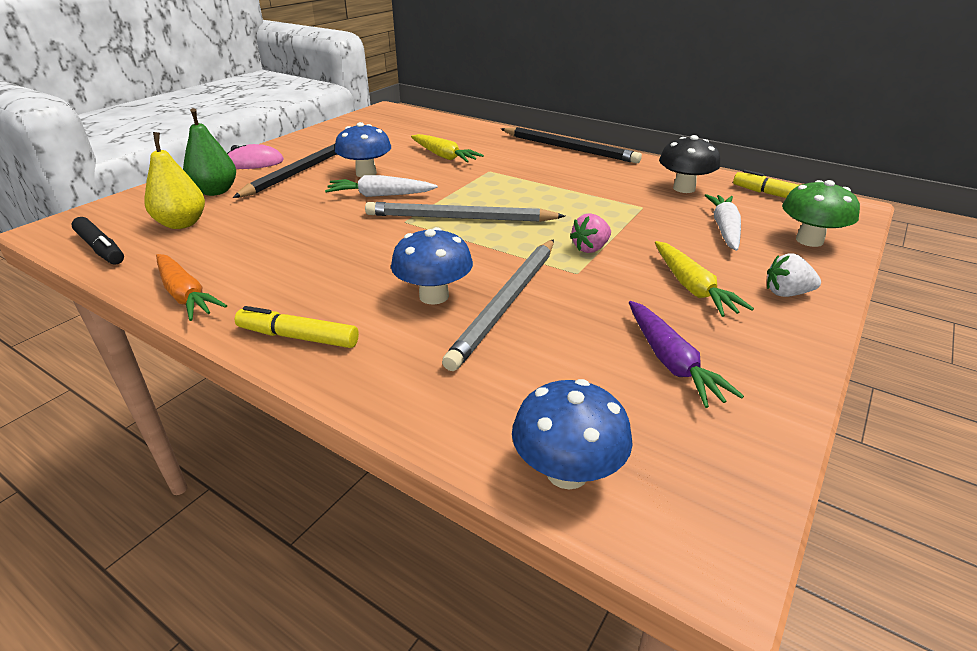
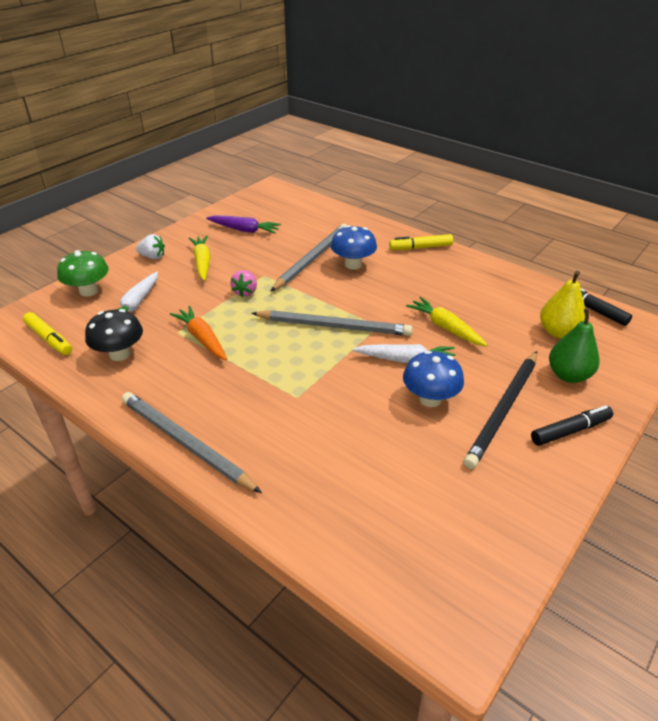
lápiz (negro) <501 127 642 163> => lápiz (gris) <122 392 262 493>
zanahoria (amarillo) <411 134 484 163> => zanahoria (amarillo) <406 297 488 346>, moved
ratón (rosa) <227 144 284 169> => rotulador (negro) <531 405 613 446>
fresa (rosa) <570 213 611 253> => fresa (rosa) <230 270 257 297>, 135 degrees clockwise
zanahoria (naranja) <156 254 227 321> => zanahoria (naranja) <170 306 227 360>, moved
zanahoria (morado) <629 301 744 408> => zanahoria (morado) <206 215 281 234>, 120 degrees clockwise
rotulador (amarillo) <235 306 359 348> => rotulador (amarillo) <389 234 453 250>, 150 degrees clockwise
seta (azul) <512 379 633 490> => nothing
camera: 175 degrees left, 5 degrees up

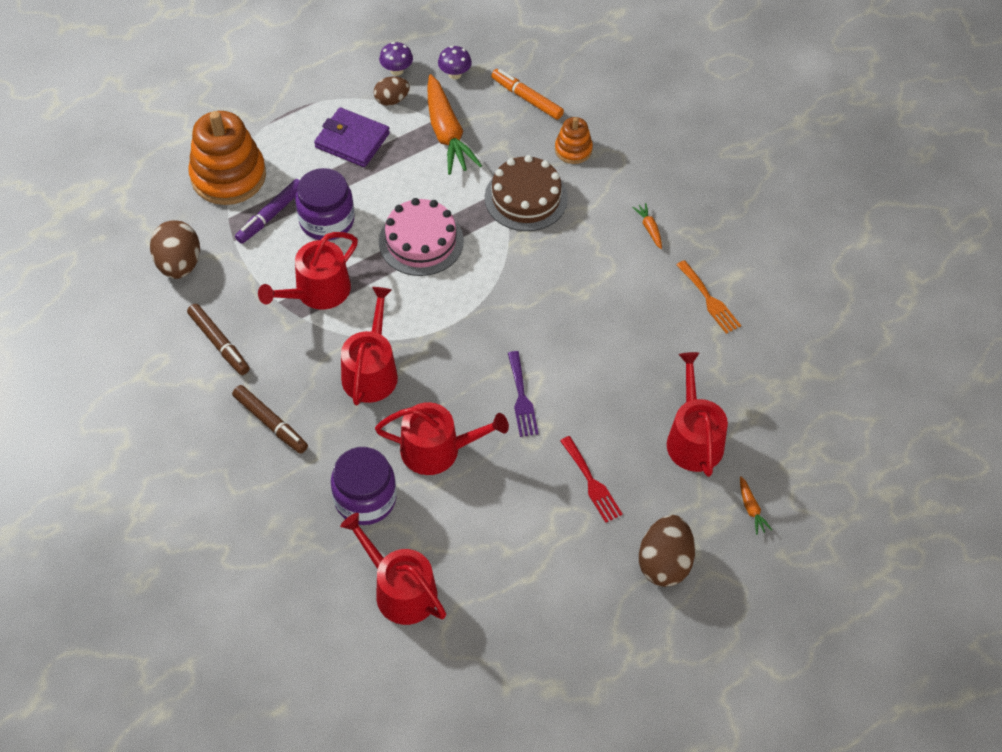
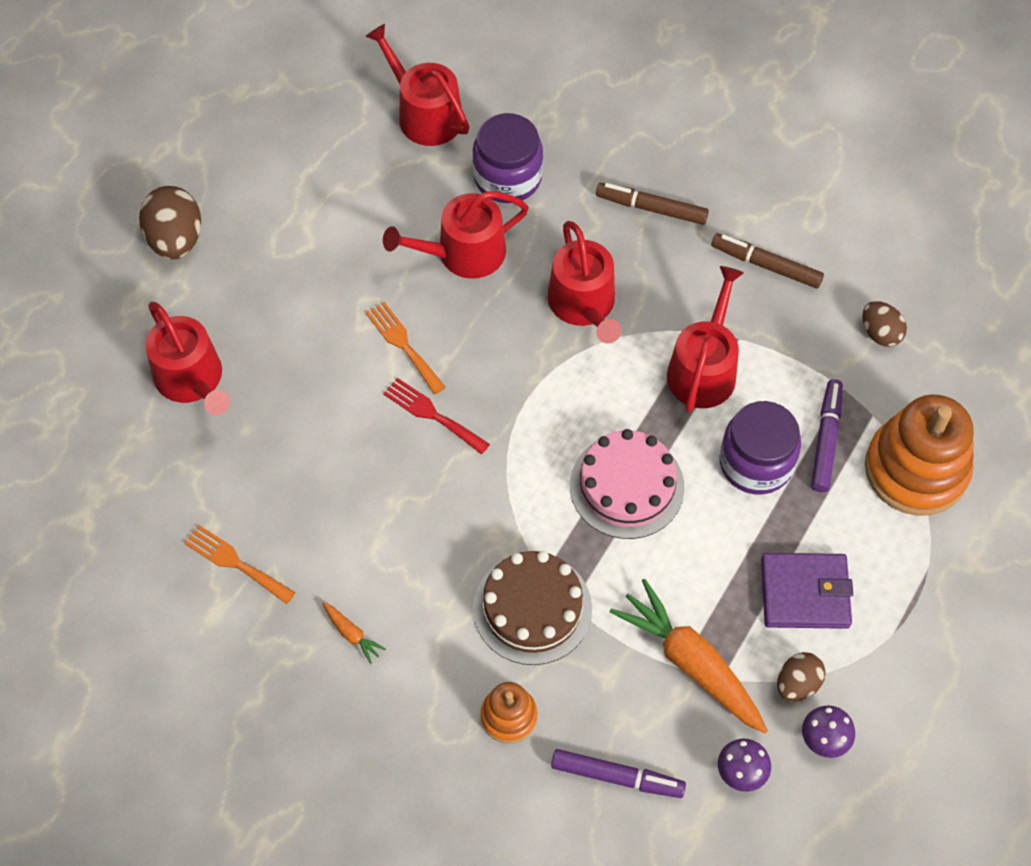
rotulador (naranja) <491 69 564 120> => rotulador (morado) <551 749 686 798>
huevo (marrón) <150 220 200 279> => huevo (marrón) <862 301 907 347>, x0.61
tenedor (morado) <508 351 539 437> => tenedor (naranja) <366 302 446 394>
tenedor (rojo) <560 436 623 523> => tenedor (rojo) <383 378 490 455>, moved
zanahoria (naranja) <740 476 772 535> => nothing
regadera (rojo) <340 513 446 625> => regadera (rojo) <365 24 469 146>, 150 degrees counterclockwise
camera: 155 degrees right, 5 degrees up

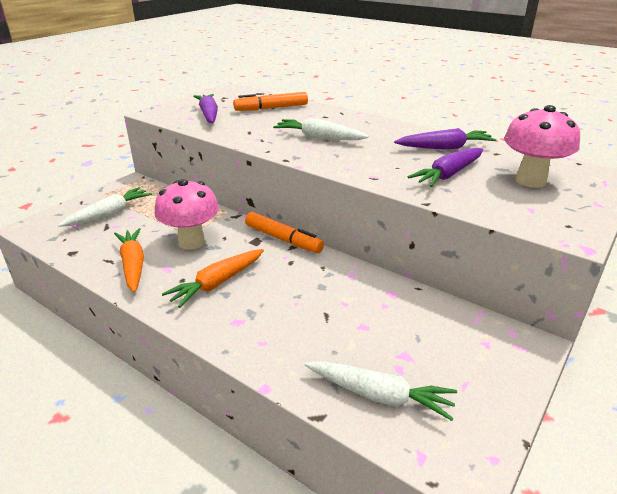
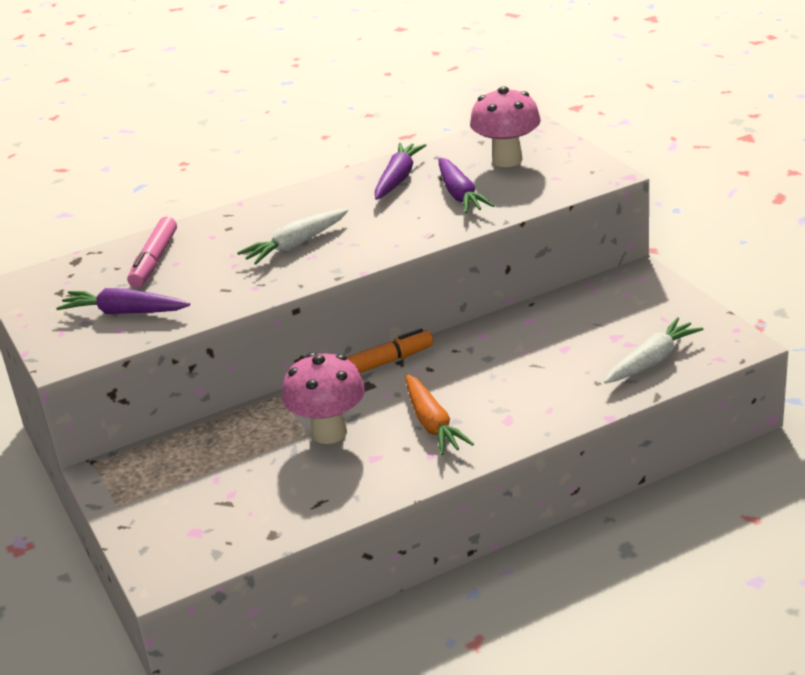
rotulador (naranja) <233 92 308 111> => rotulador (rosa) <127 216 177 288>
zanahoria (blanco) <58 187 152 227> => nothing
zanahoria (naranja) <114 228 144 292> => nothing
camera: 60 degrees left, 0 degrees up

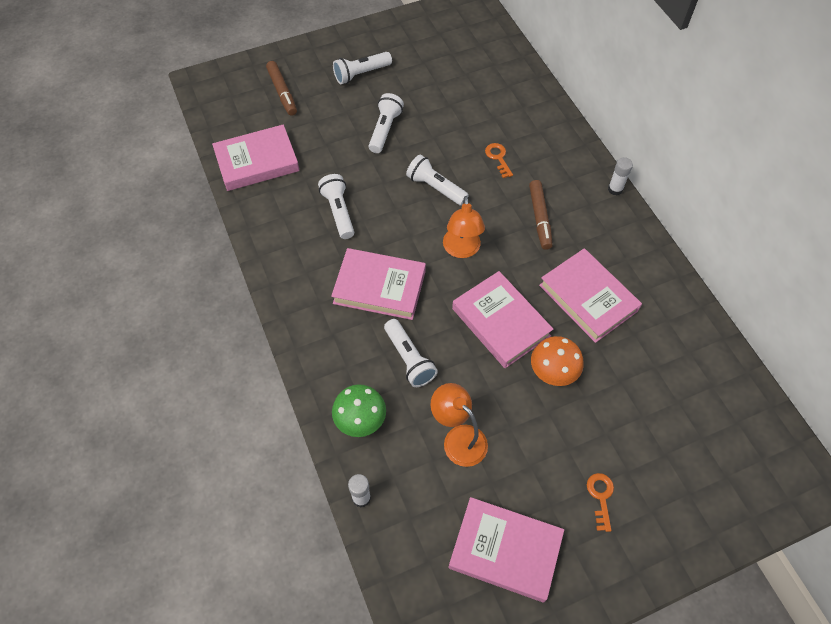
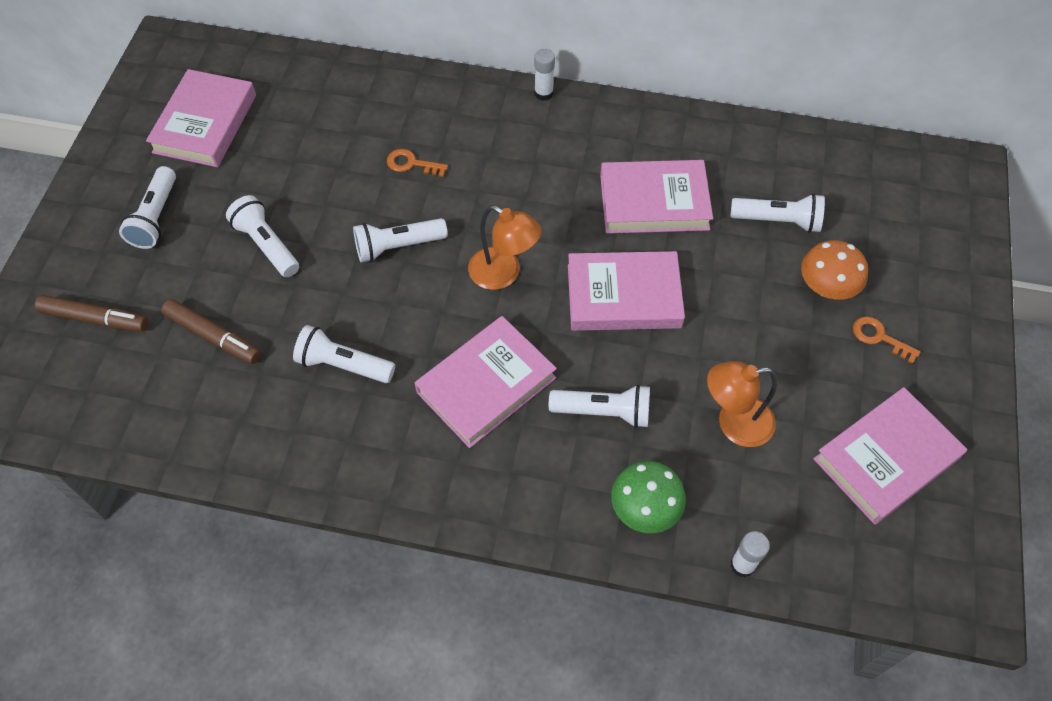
libro (rosa) <212 124 300 191> => libro (rosa) <146 69 256 167>, moved
rotulador (marrón) <529 180 553 250> => rotulador (marrón) <161 299 261 364>, moved
seta (naranja) <531 336 584 386> => seta (naranja) <801 240 868 300>, moved
nothing => lámpara de mano (blanco) <730 193 825 233>
camera: 55 degrees left, 0 degrees up

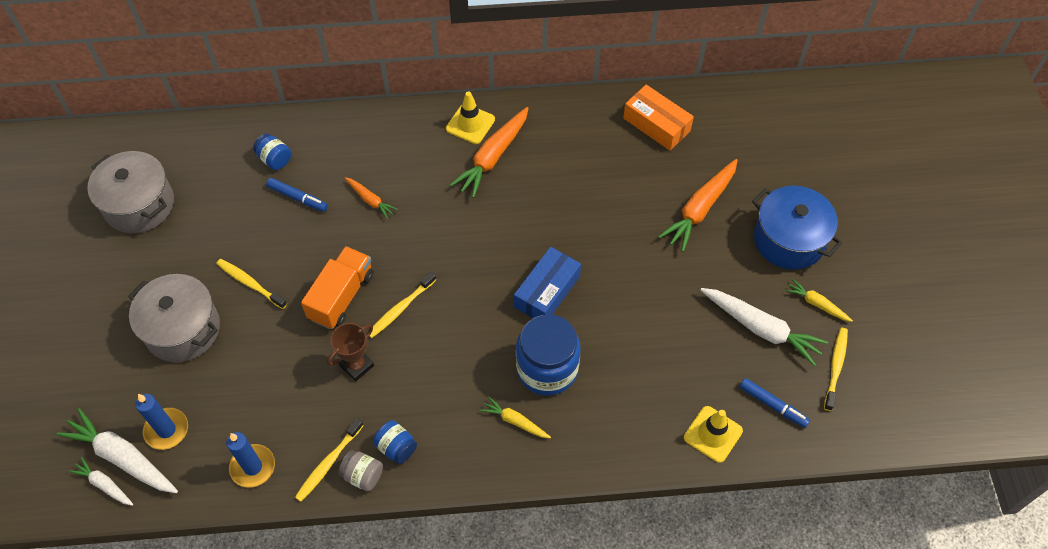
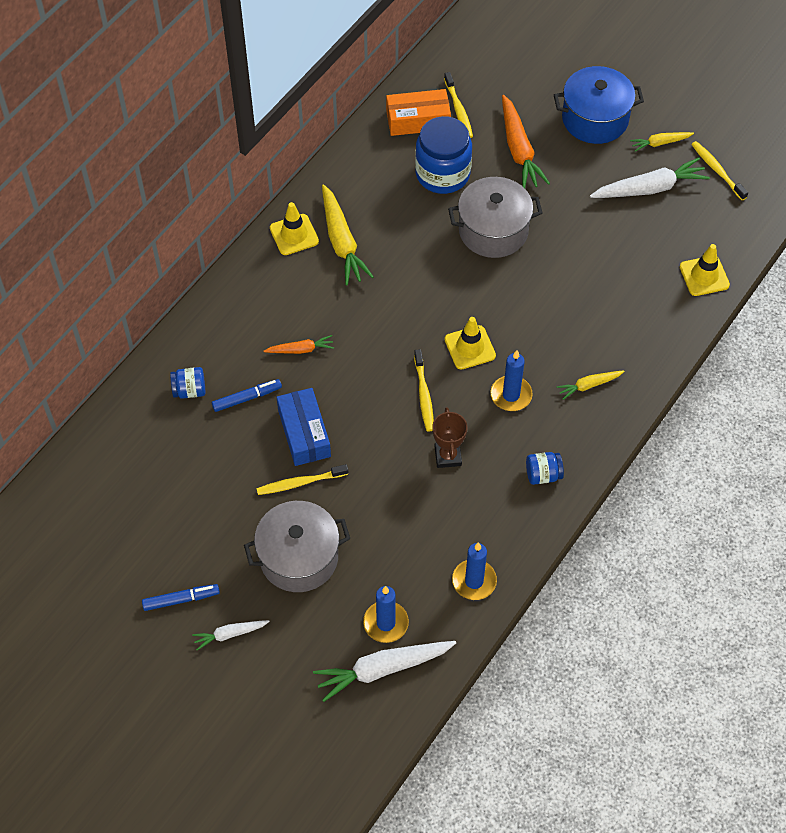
zanahoria (naranja) <450 107 529 198> => zanahoria (amarillo) <322 184 374 285>
olla (gris) <87 151 174 233> => olla (gris) <448 177 542 258>, moved
camión (naranja) <301 246 374 329> => nothing
caja (azul) <514 247 581 318> => caja (azul) <276 388 331 466>, moved
tarro (azul) <516 314 581 396> => tarro (azul) <415 116 472 194>, moved
rotulador (azul) <739 378 810 428> => rotulador (azul) <142 584 220 611>, moved
cepillo de dientes (amarillo) <295 418 364 502> => cepillo de dientes (amarillo) <444 72 473 138>, moved
tarro (gris) <338 450 383 492> => nothing
zanahoria (blanco) <69 457 134 506> => zanahoria (blanco) <192 620 270 650>, moved
nothing => cono de tráfico (amarillo) <445 317 496 369>
nothing => vela (azul) <490 350 533 411>
camera: 50 degrees left, 0 degrees up

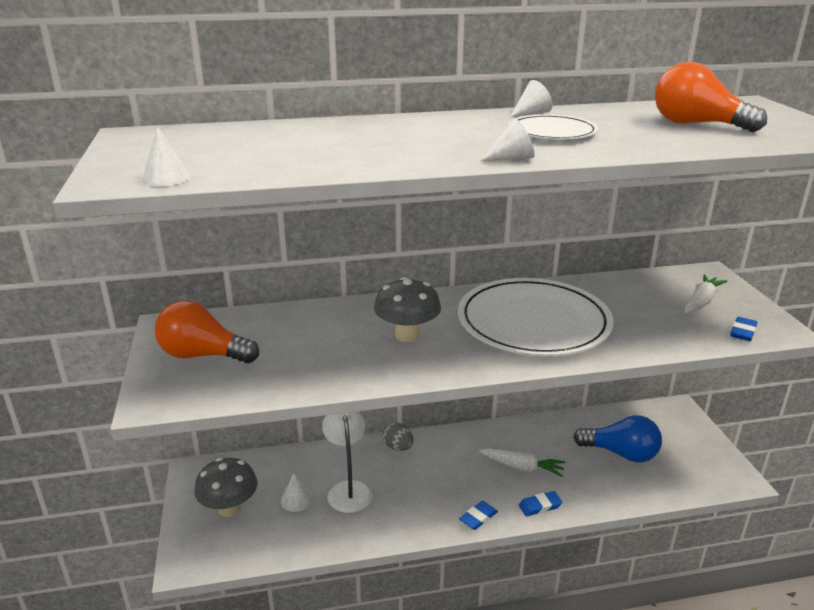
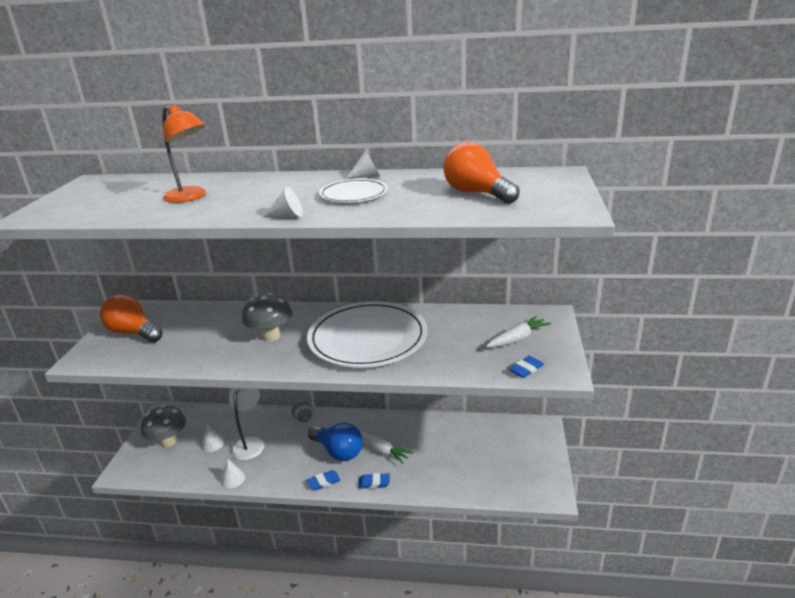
cono (blanco) <142 127 191 187> => cono (blanco) <220 459 245 488>, moved
bombilla (azul) <573 415 662 462> => bombilla (azul) <308 423 363 461>, moved
nothing => lámpara (naranja) <162 105 206 203>
camera: 20 degrees right, 0 degrees up

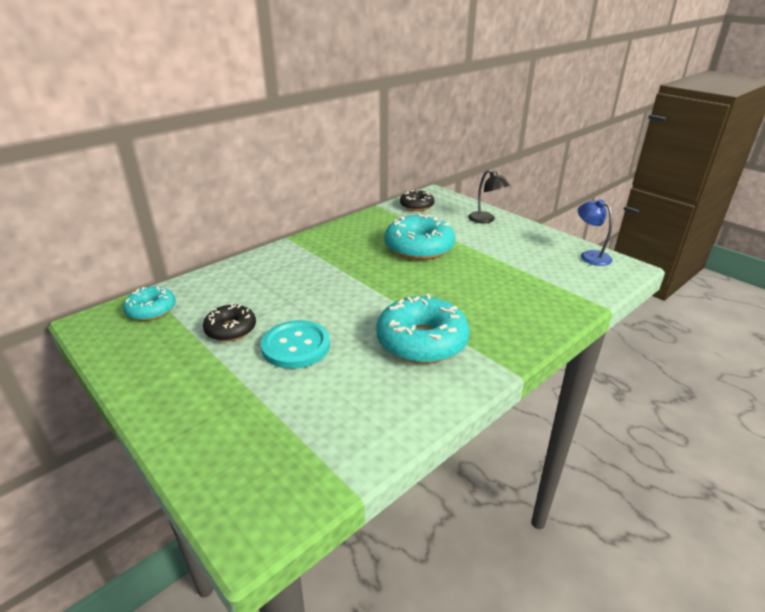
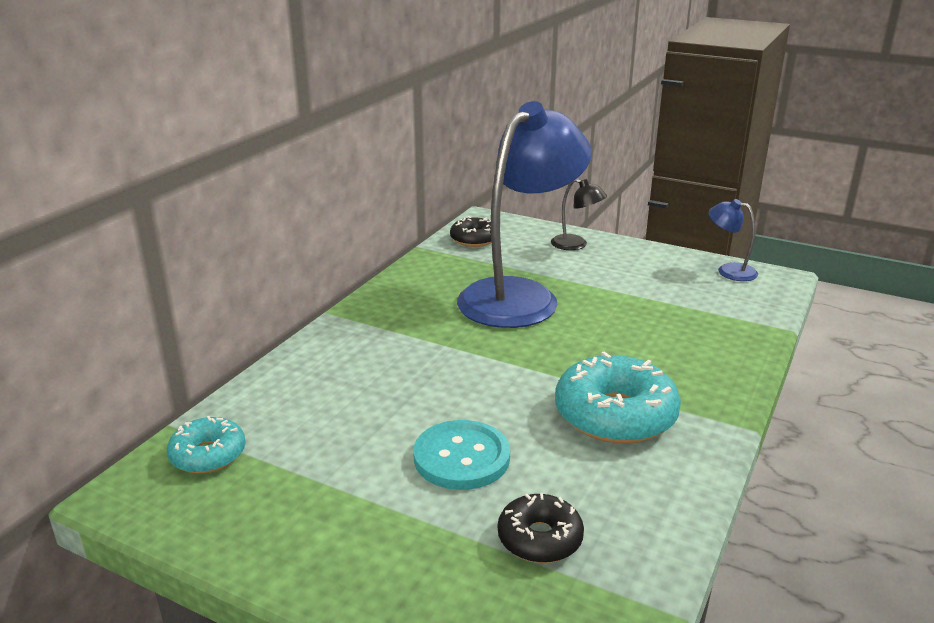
rosquilla (turquesa) <385 213 455 260> => lámpara (azul) <457 101 592 328>
rosquilla (negro) <203 303 256 342> => rosquilla (negro) <498 493 584 563>, moved
camera: 20 degrees left, 5 degrees down

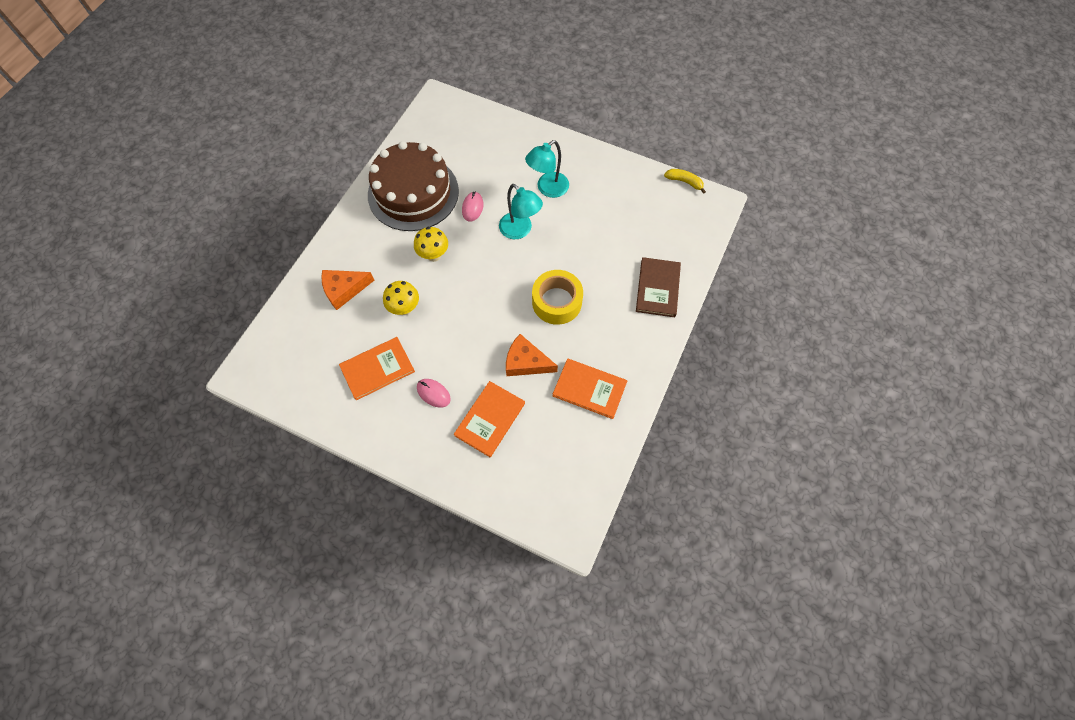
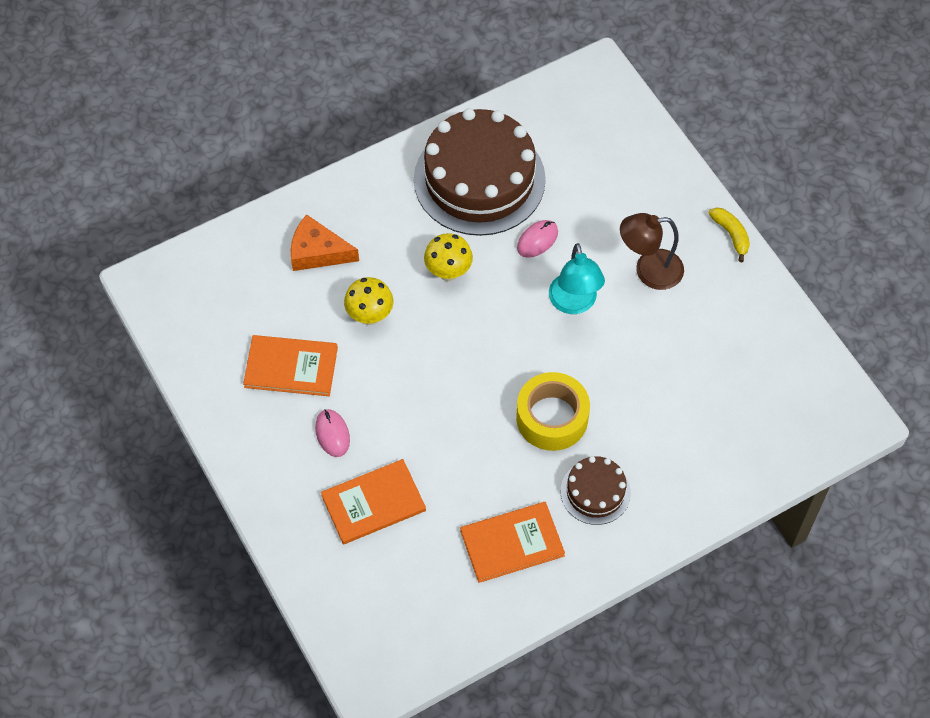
lámpara (turquesa) <525 140 569 198> => lámpara (marrón) <620 213 684 290>
plátano (amarillo) <664 169 706 194> => plátano (amarillo) <708 208 750 262>, moved
libro (marrón) <636 257 681 317> => nothing
queso (naranja) <506 334 558 376> => nothing
libro (naranja) <553 359 627 419> => libro (naranja) <460 502 565 583>, 75 degrees counterclockwise
nothing => tarta (marrón) <561 456 631 525>
camera: 35 degrees right, 5 degrees down

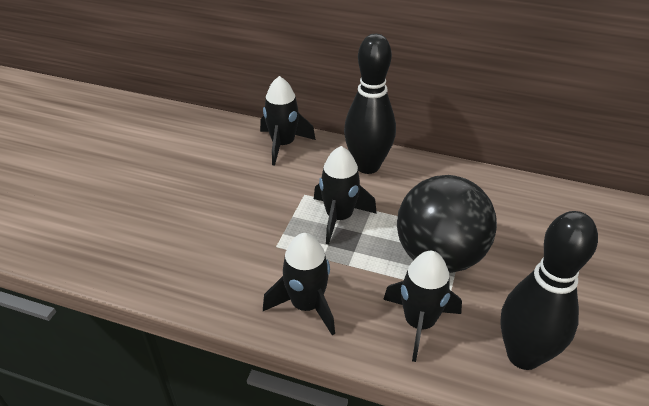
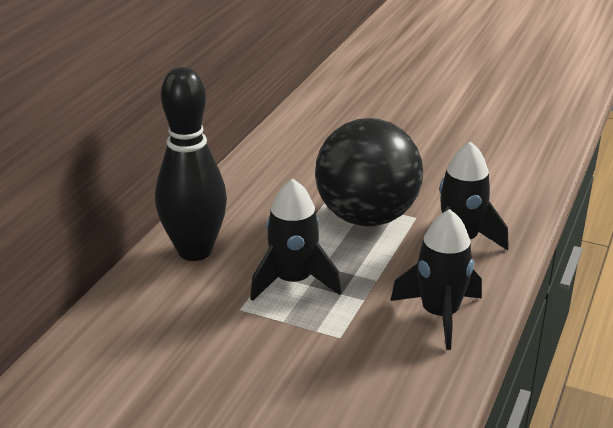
cohete (negro) <260 76 316 165> => nothing
bolo (negro) <500 211 598 370> => nothing
camera: 85 degrees left, 10 degrees down

